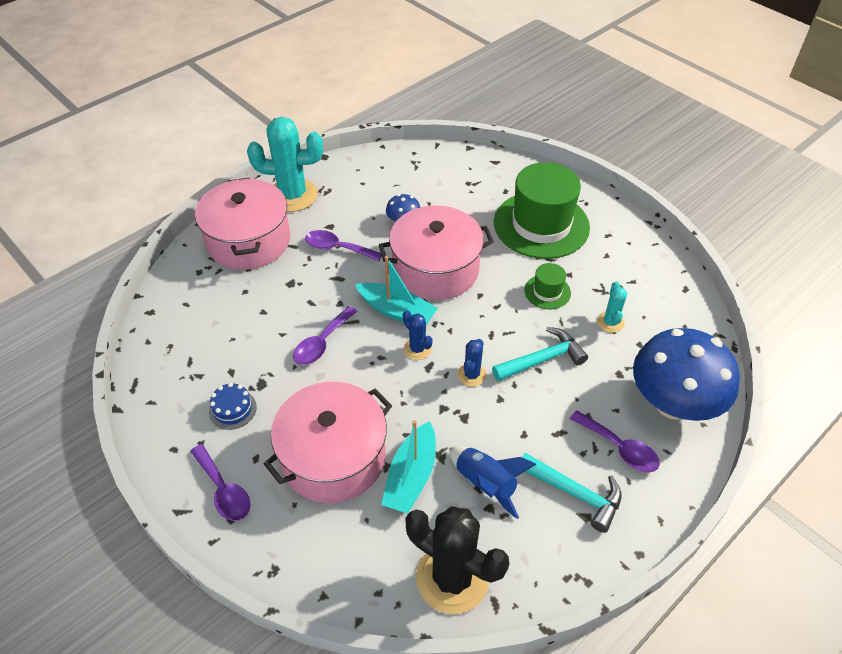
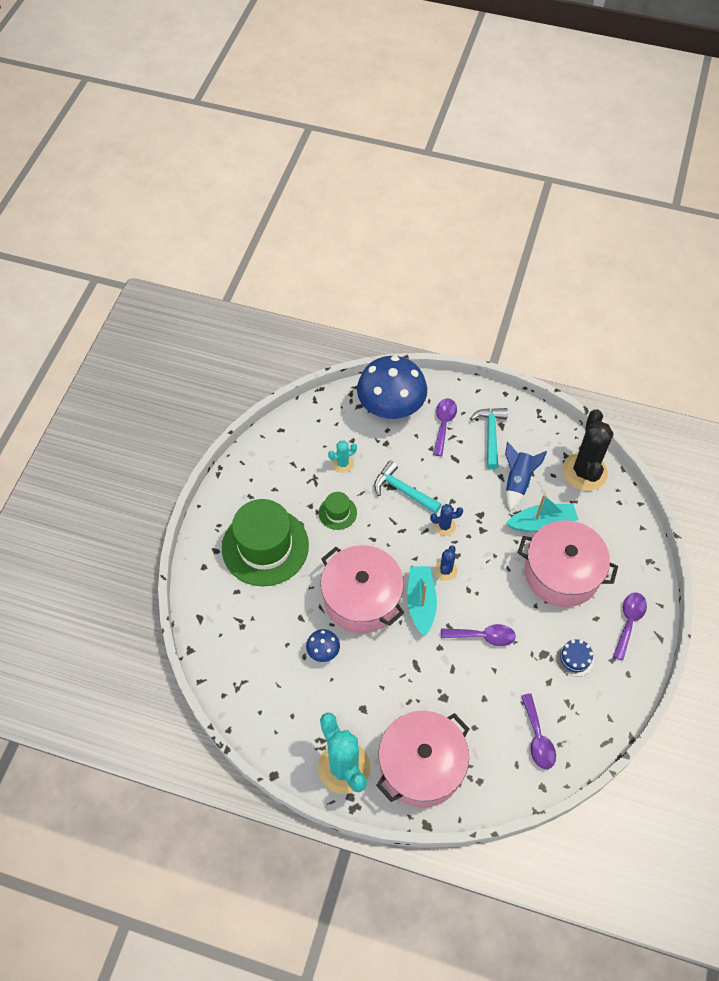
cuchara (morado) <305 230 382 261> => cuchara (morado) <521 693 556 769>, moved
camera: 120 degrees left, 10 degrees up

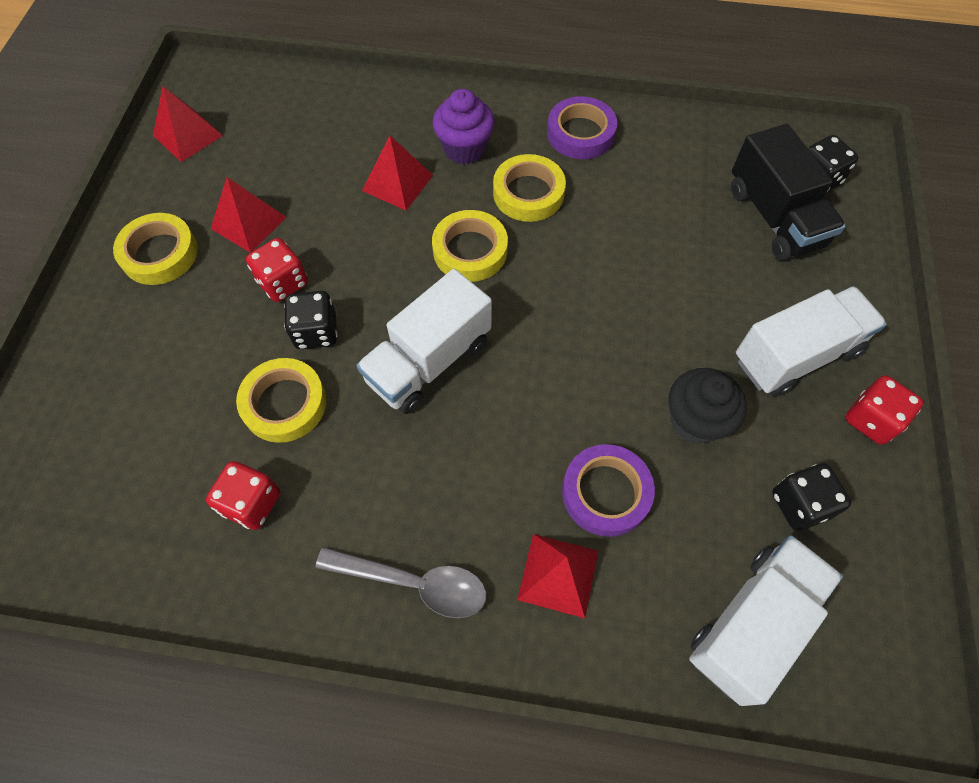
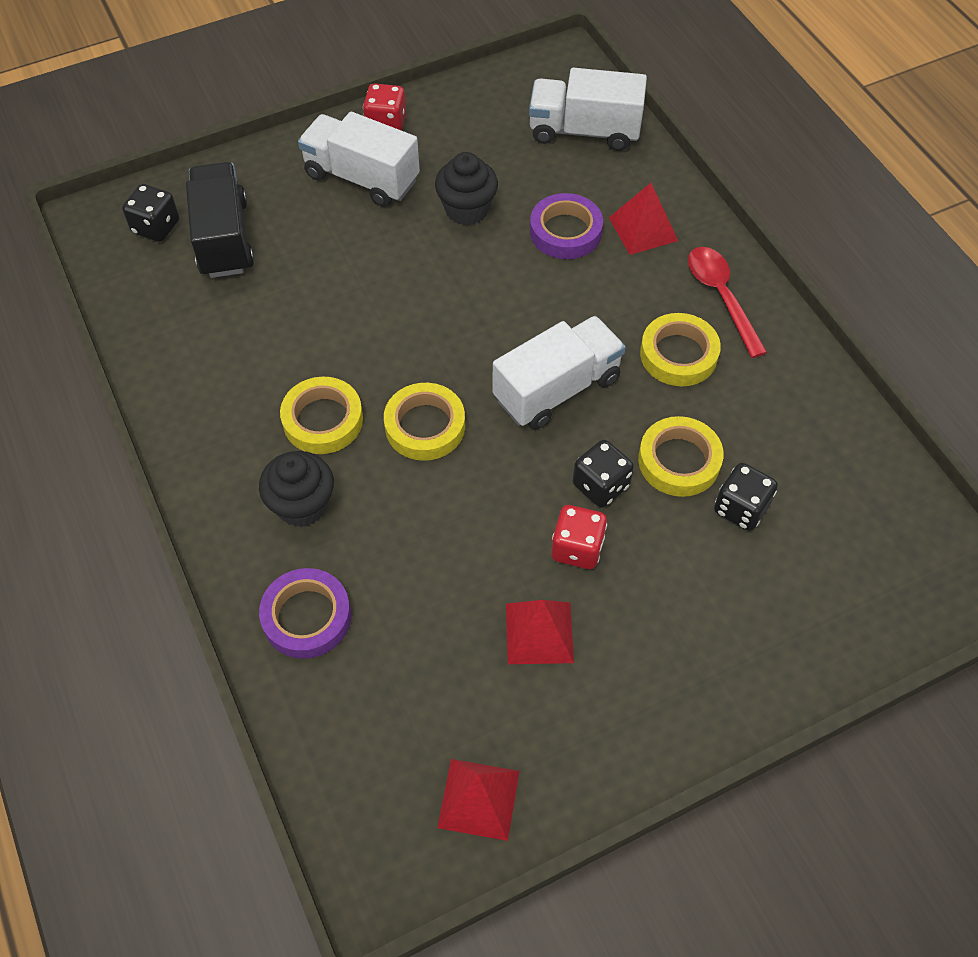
magdalena (morado) <432 89 495 165> => magdalena (negro) <259 451 334 527>
cinta adhesiva (morado) <547 96 617 159> => cinta adhesiva (morado) <259 568 351 659>, moved
camión (negro) <731 124 846 261> => camión (negro) <186 162 254 278>, 45 degrees counterclockwise
pirámide (rojo) <362 136 433 210> => nothing
cinta adhesiva (amarillo) <113 213 198 285> => cinta adhesiva (amarillo) <640 313 721 386>, moved
camión (blanco) <356 269 492 414> => camión (blanco) <493 316 626 429>, 45 degrees counterclockwise
dado (rojo) <206 461 280 530> => nothing
dado (negro) <772 463 851 531> => dado (negro) <714 463 778 531>, moved
cuchara (gris) <315 547 487 618> => cuchara (rojo) <688 247 767 358>
camera: 125 degrees left, 5 degrees down

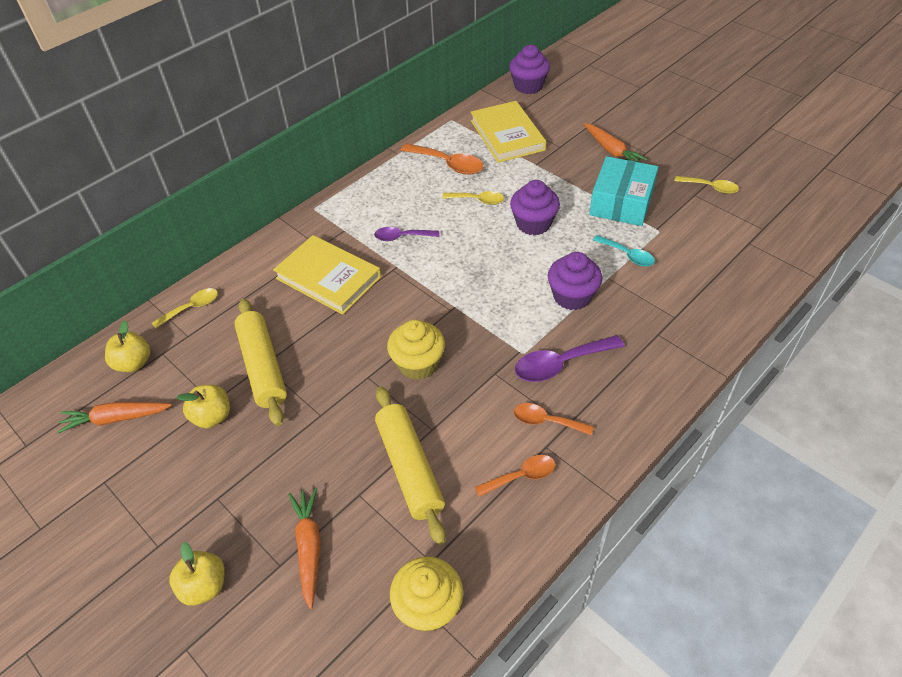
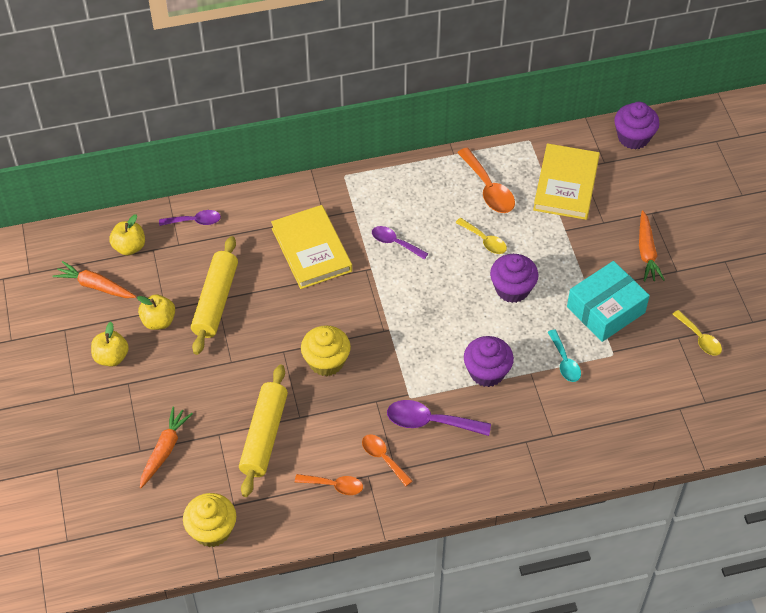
cuchara (amarillo) <152 288 218 329> => cuchara (morado) <159 210 221 226>
manzana (amarillo) <169 542 225 606> => manzana (amarillo) <91 322 129 366>, moved
camera: 30 degrees right, 5 degrees up

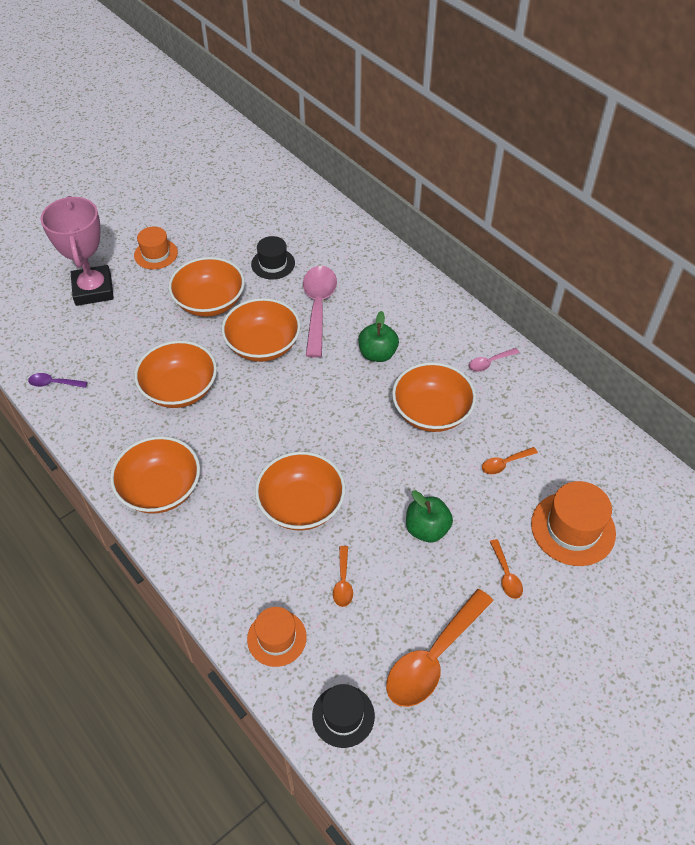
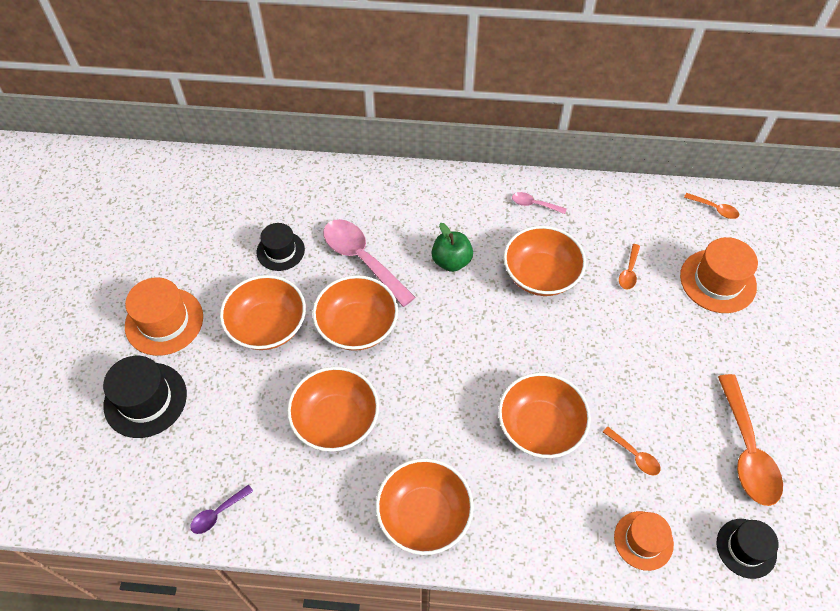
trofeo (rosa) <40 196 114 306> => sombrero (negro) <103 356 187 438>
sombrero (naranja) <134 227 178 269> => sombrero (naranja) <125 277 203 356>, x1.53
cuchara (rosa) <469 348 520 372> => cuchara (rosa) <512 192 567 214>, 90 degrees clockwise
manzana (verde) <406 490 453 542> => nothing
cuchara (naranja) <490 539 523 599> => cuchara (naranja) <684 193 739 219>, moved
camera: 45 degrees left, 5 degrees up

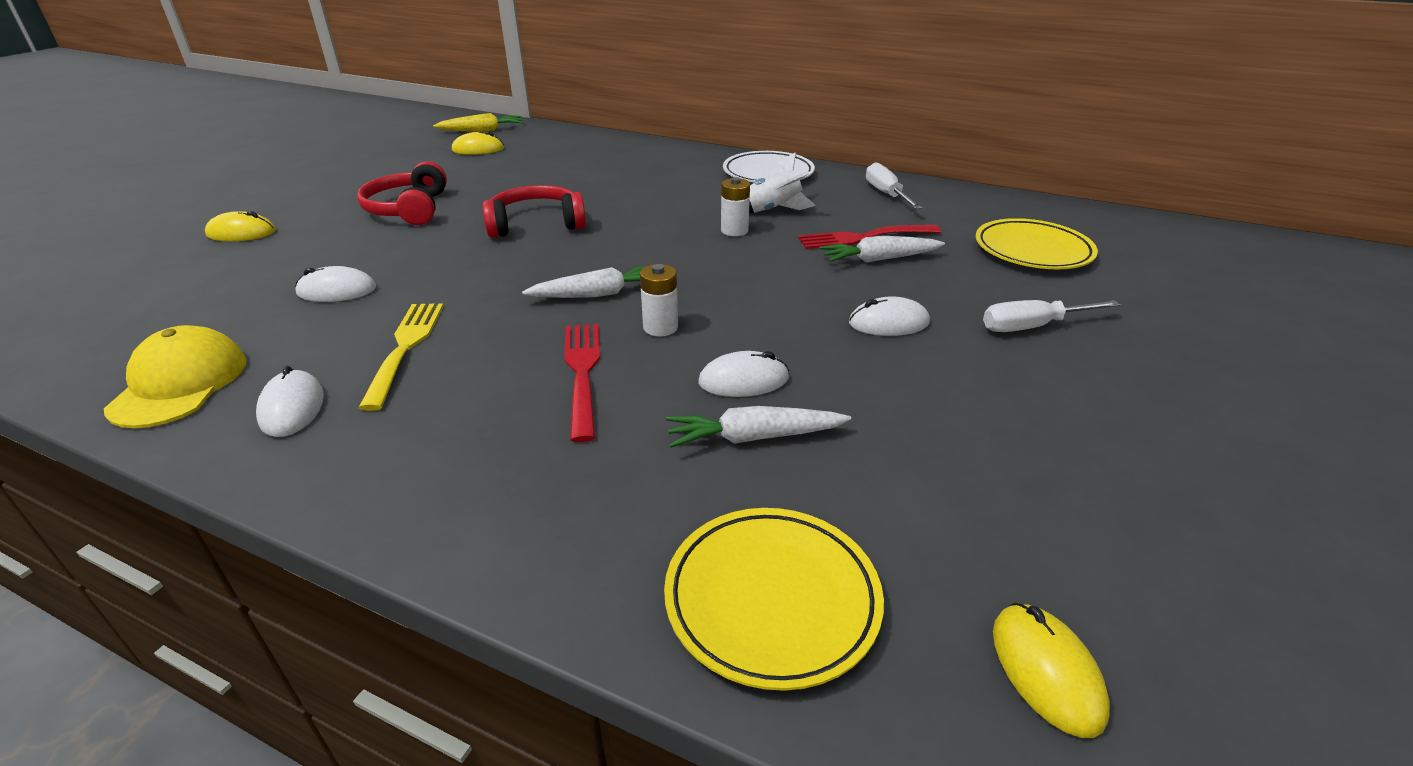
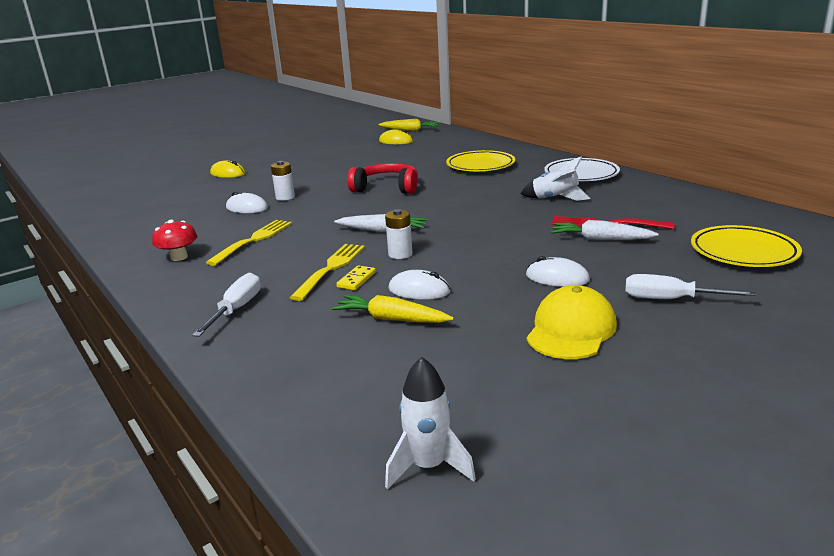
auriculares (rojo) <357 161 447 225> => nothing
destornillador (blanco) <866 162 922 209> => destornillador (blanco) <192 273 261 337>, moved
pila (blanco) <721 177 750 236> => pila (blanco) <271 161 295 201>, moved
tenedor (rojo) <565 324 600 442> => tenedor (amarillo) <289 244 365 301>
gorra (amarillo) <104 325 247 428> => gorra (amarillo) <526 285 617 359>, moved
ratón (blanco) <256 366 324 437> => seta (rojo) <152 220 197 261>
zanahoria (blanco) <666 406 851 448> => zanahoria (amarillo) <332 295 454 323>
plato (amarillo) <664 508 884 691> => plato (amarillo) <446 150 515 172>, moved
ratón (amarillo) <993 603 1110 738> => cohete (blanco) <385 357 476 489>
nothing => ficha de dominó (amarillo) <336 265 376 290>
camera: 30 degrees right, 10 degrees down

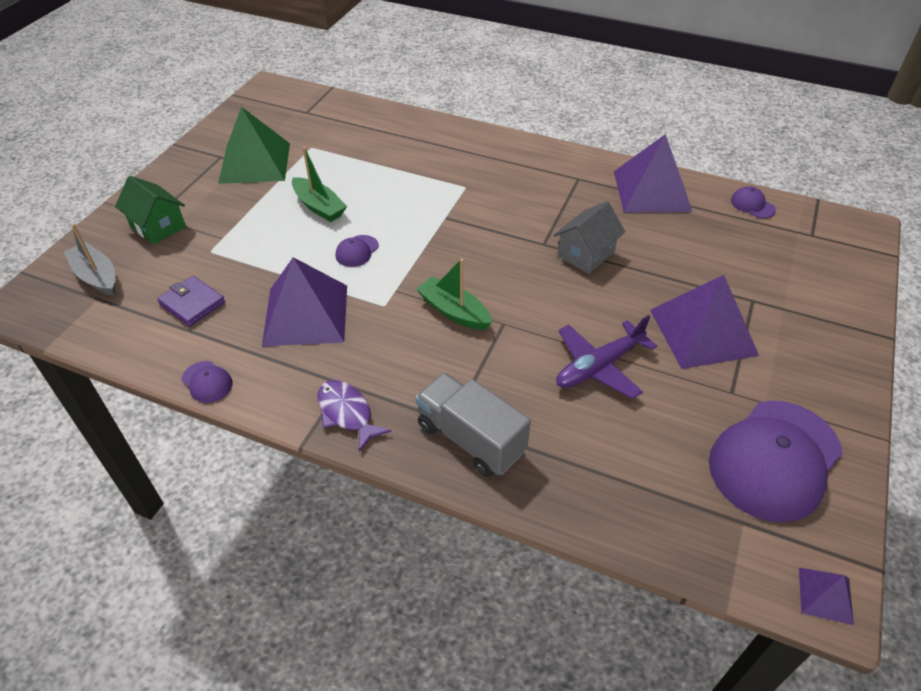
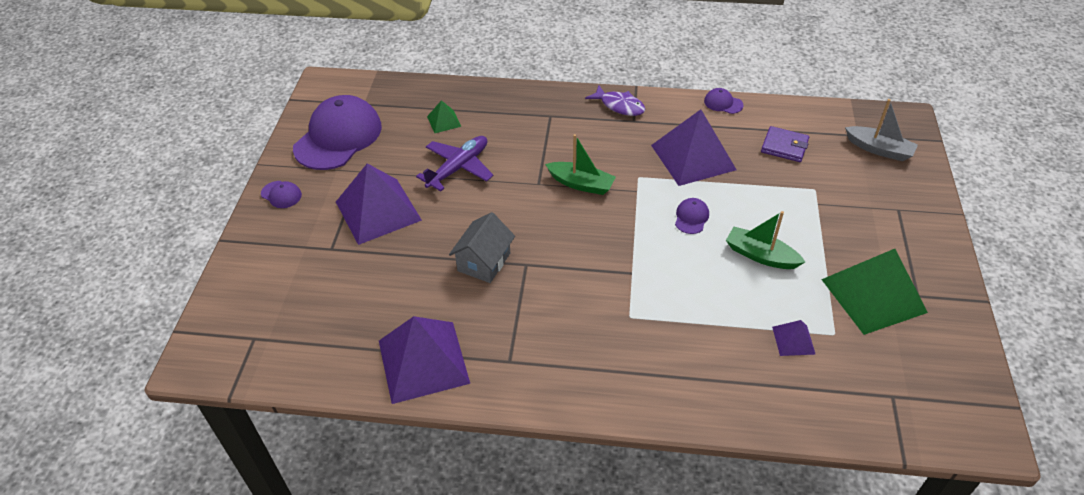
casa (verde) <115 176 186 245> => nothing
gorra (morado) <731 186 776 218> => gorra (morado) <261 181 302 208>, moved
camión (gris) <415 372 531 477> => nothing
pirámide (morado) <799 568 854 625> => pirámide (morado) <772 320 816 356>, moved
nothing => pirámide (verde) <427 100 461 133>
camera: 165 degrees right, 0 degrees up

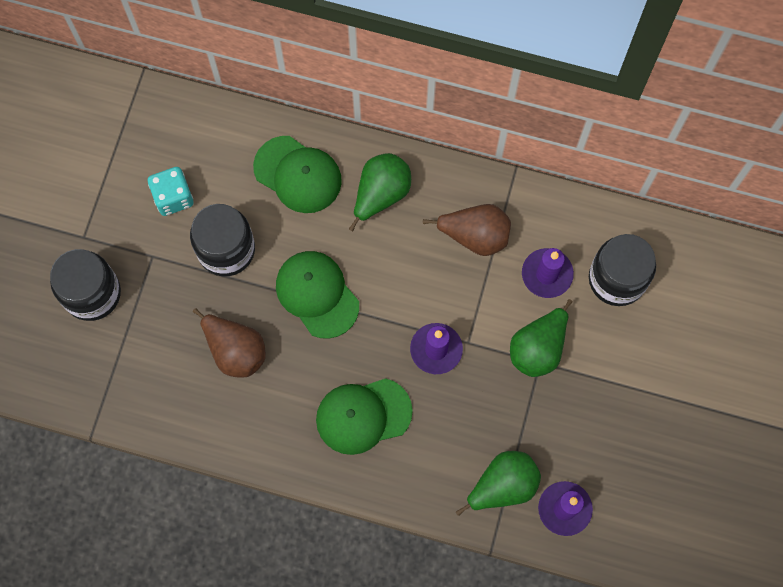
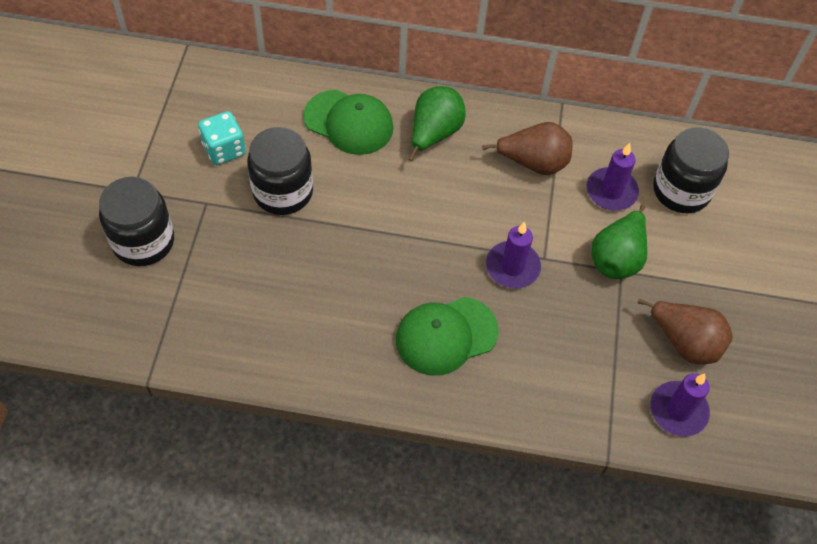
gorra (verde) <276 251 359 339> => nothing
pera (marrón) <193 308 266 378> => pera (marrón) <638 298 733 364>, moved
pera (verde) <456 451 541 516> => nothing
camera: 10 degrees left, 15 degrees down

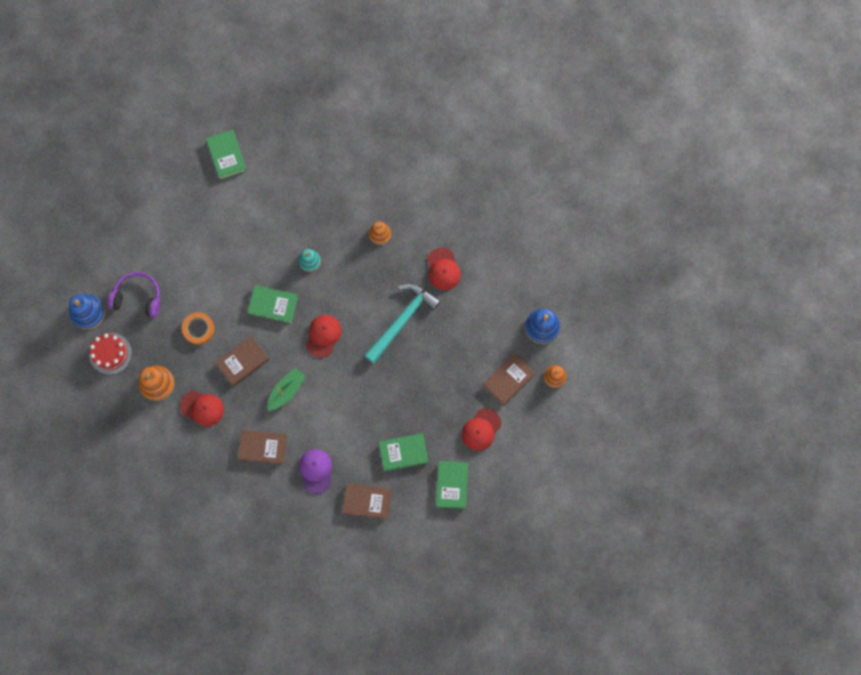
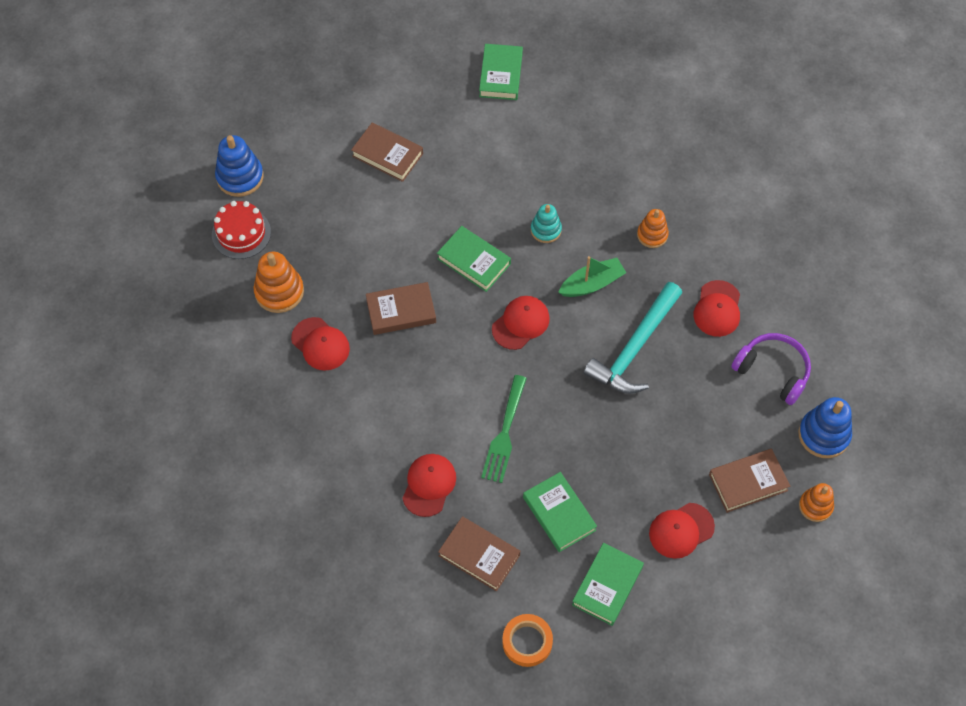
auriculares (morado) <108 272 160 318> => auriculares (morado) <731 333 811 405>, moved
martillo (turquesa) <364 283 441 364> => martillo (turquesa) <583 282 682 394>, 150 degrees clockwise
cinta adhesiva (naranja) <182 312 215 345> => cinta adhesiva (naranja) <502 614 553 667>, moved
barco (verde) <268 368 306 411> => barco (verde) <558 256 626 297>, moved
libro (marrón) <238 430 287 464> => libro (marrón) <351 122 423 182>, moved
libro (verde) <379 433 429 471> => libro (verde) <523 472 597 552>, 45 degrees clockwise
gorra (morado) <299 449 332 494> => gorra (rojo) <402 454 456 517>
nothing => tenedor (verde) <481 375 527 483>
camera: 25 degrees right, 15 degrees down

